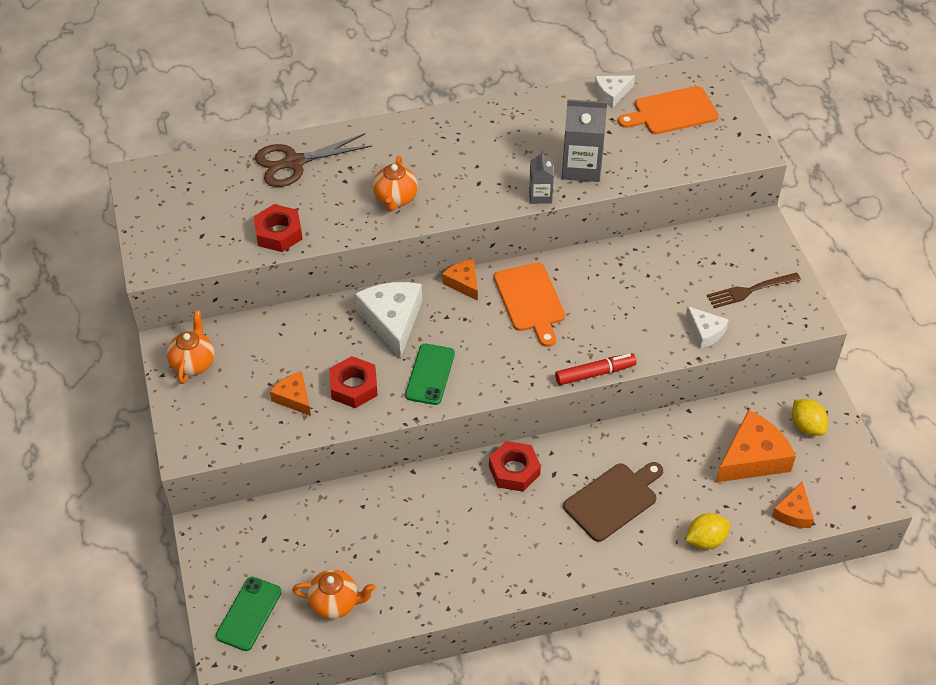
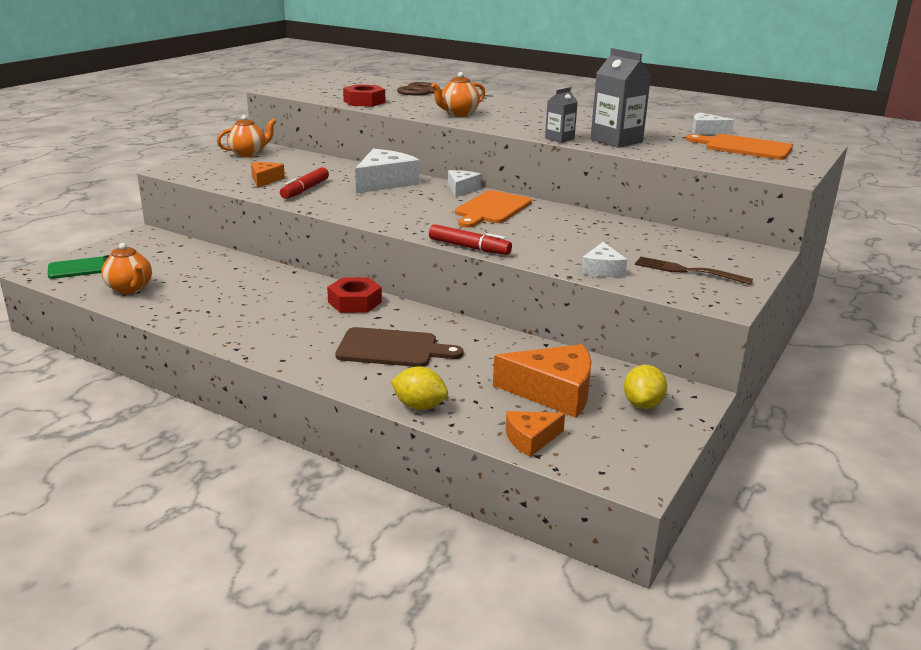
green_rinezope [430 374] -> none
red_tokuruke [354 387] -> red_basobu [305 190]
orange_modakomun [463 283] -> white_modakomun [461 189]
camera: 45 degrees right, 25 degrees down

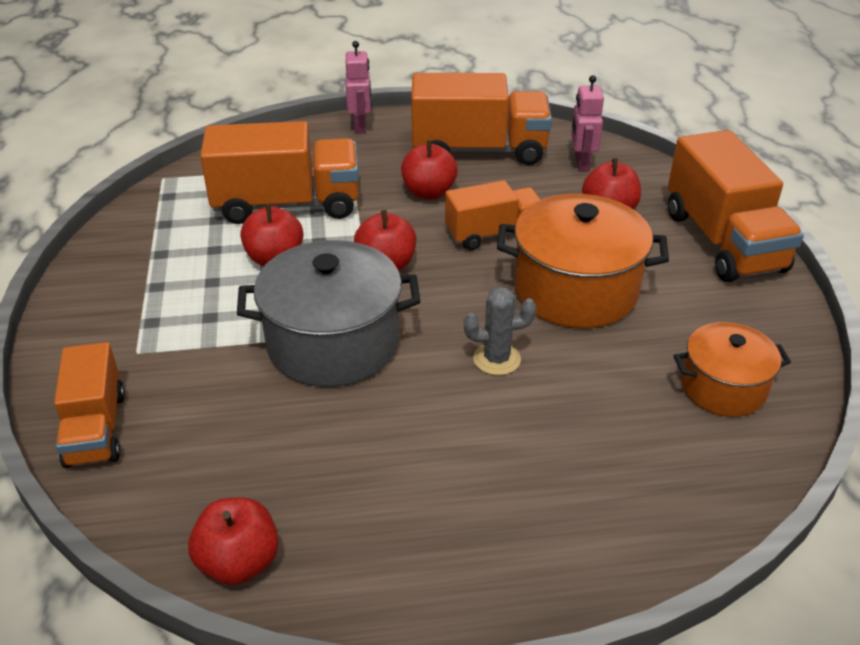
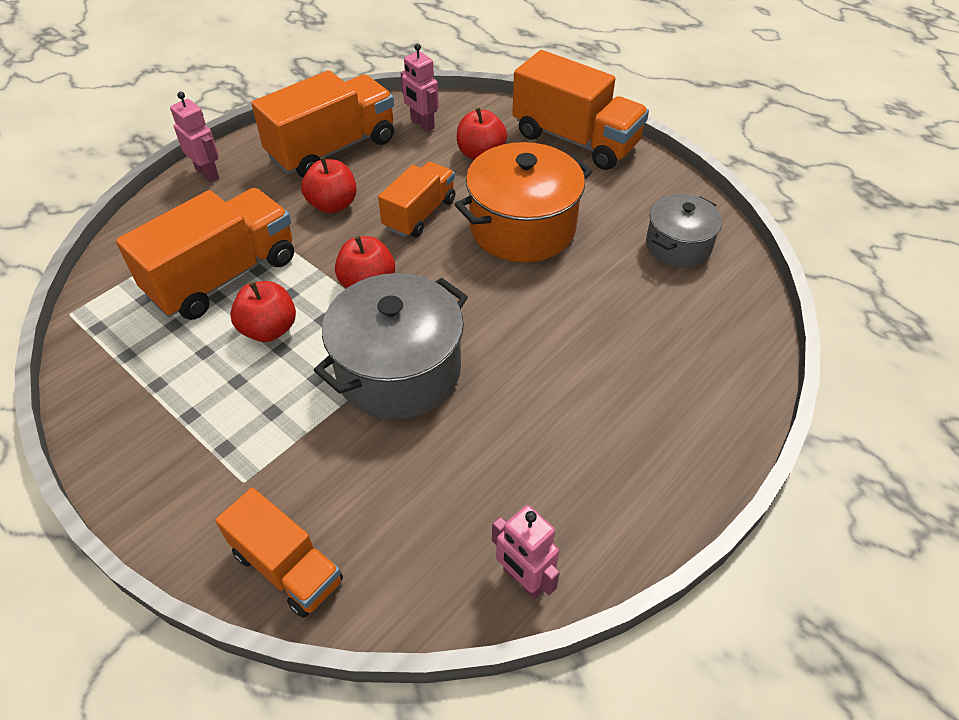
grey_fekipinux [497 359] -> none
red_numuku [239 562] -> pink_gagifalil [523 580]
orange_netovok [723 387] -> grey_netovok [678 246]
camera: 40 degrees left, 10 degrees up

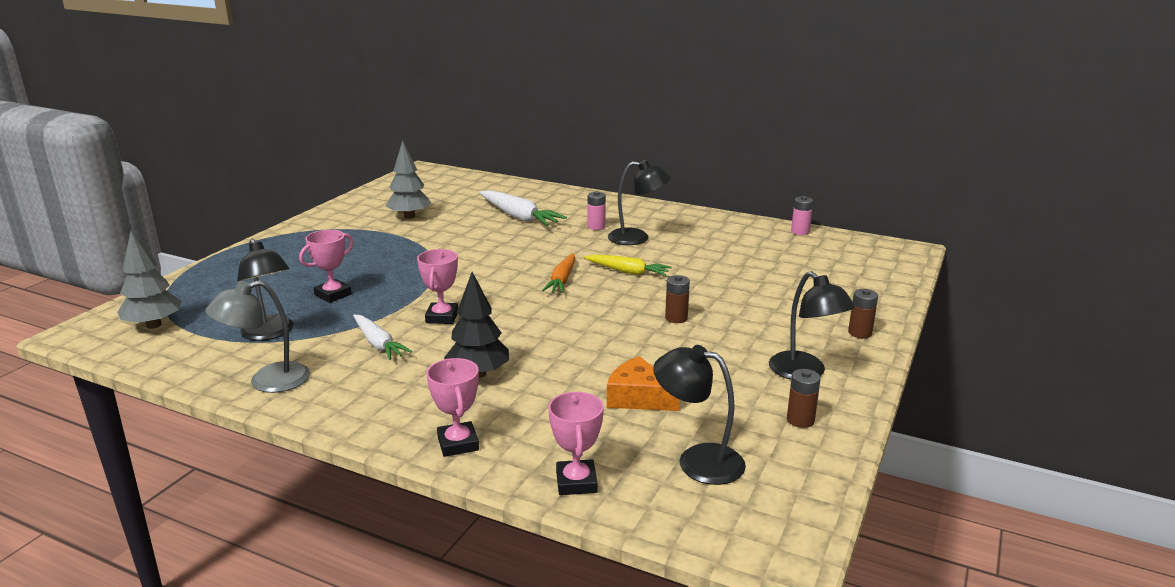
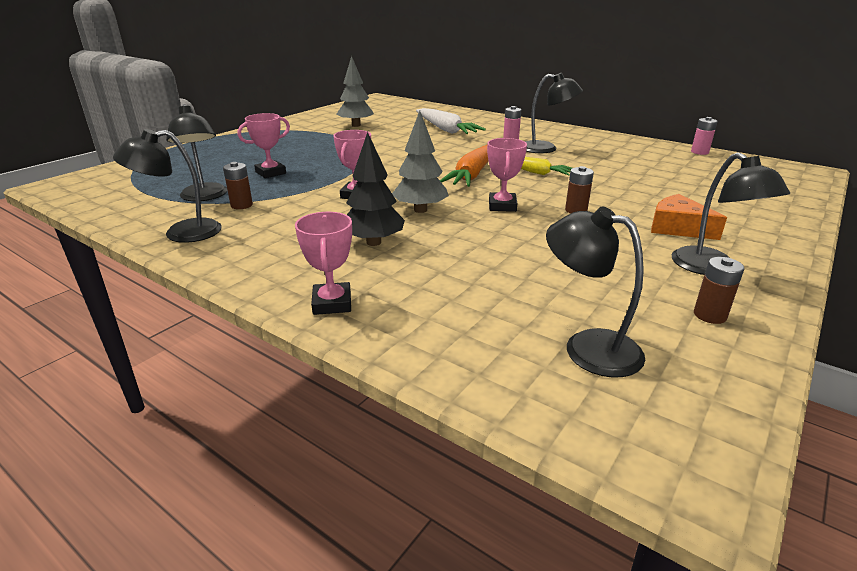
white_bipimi [378 344] -> none
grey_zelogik [154 325] -> grey_zelogik [420 210], moved
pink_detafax [576 482] -> pink_detafax [502 206], moved
orange_modakomun [638 397] -> orange_modakomun [678 228], moved
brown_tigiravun [860 333] -> brown_tigiravun [241 205], moved
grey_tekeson [267 381] -> black_tekeson [181 233]
orange_bipimi [562 280] -> orange_bipimi [472 174], x1.51
camera: 10 degrees right, 5 degrees up

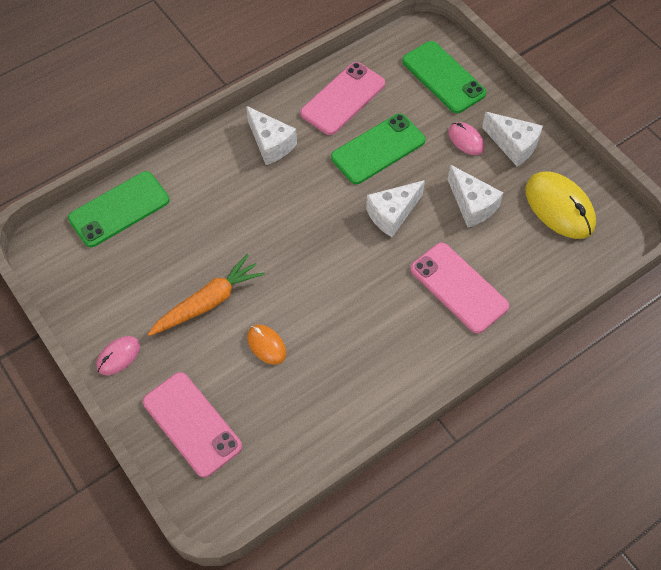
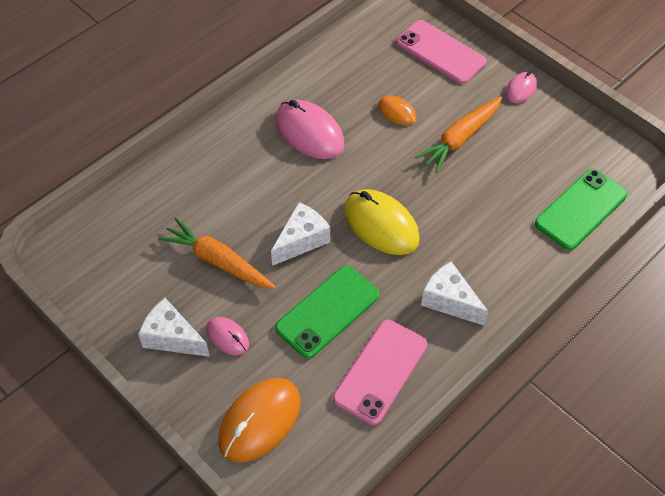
pink_rinezope [458 288] -> none
none -> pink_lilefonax [309 132]
yellow_lilefonax [559 207] -> yellow_lilefonax [381 224], moved
green_rinezope [443 77] -> orange_lilefonax [260 421]
white_modakomun [472 205] -> orange_bipimi [218 261]
camera: 170 degrees right, 5 degrees down

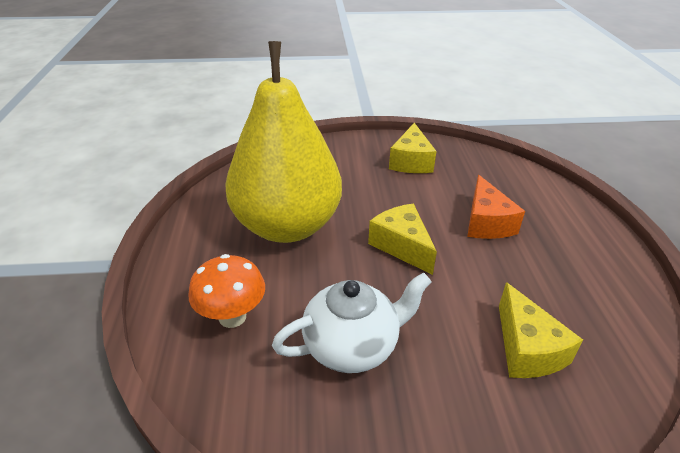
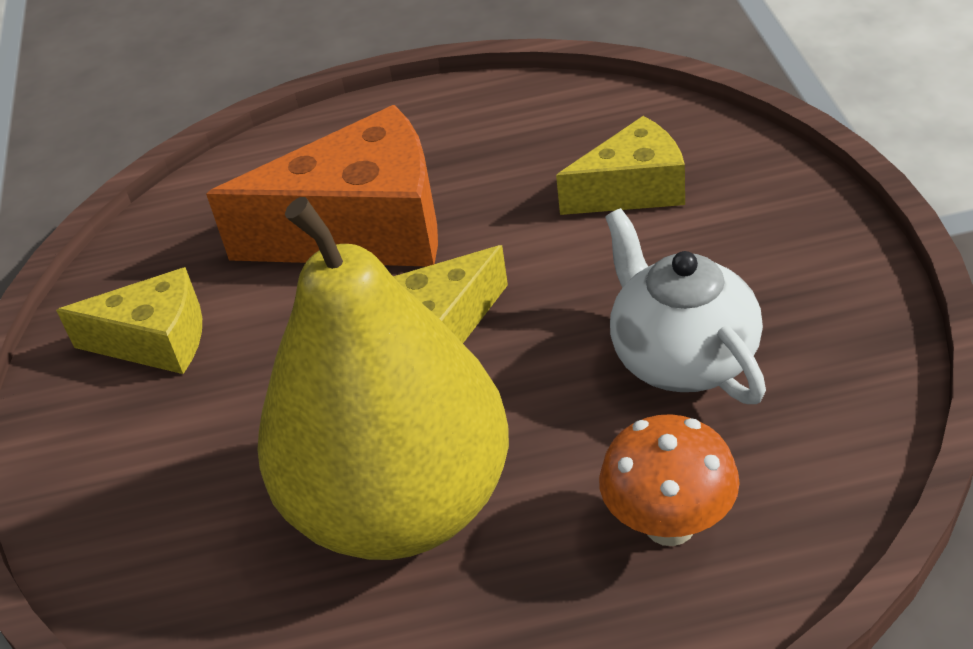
orange_modakomun [486 222] -> orange_modakomun [363 230], x1.71
camera: 90 degrees left, 5 degrees up

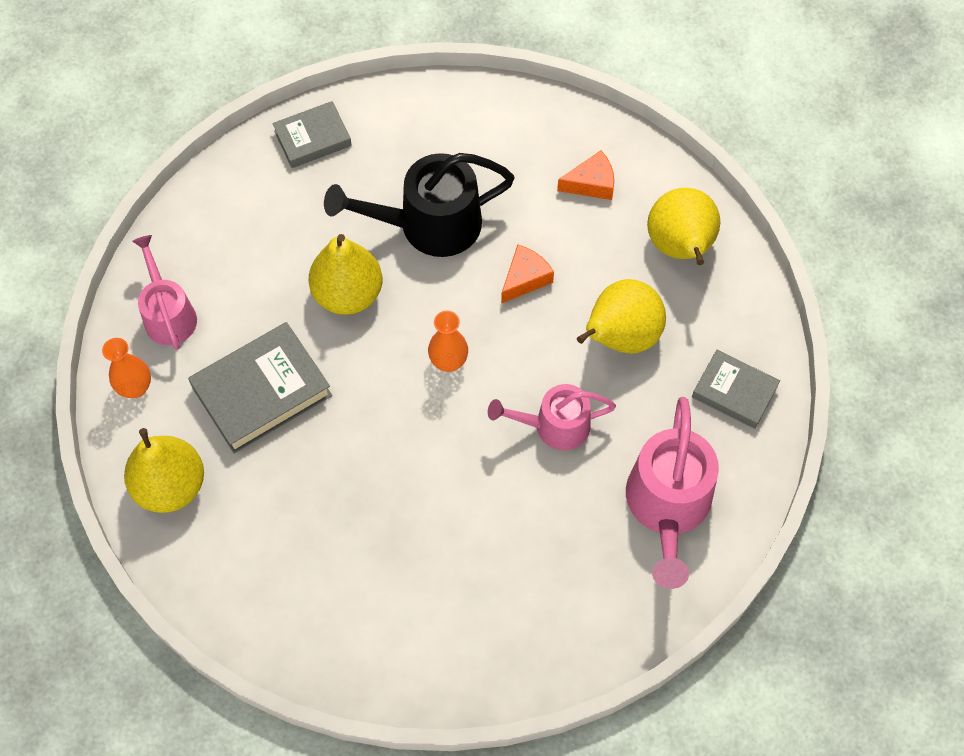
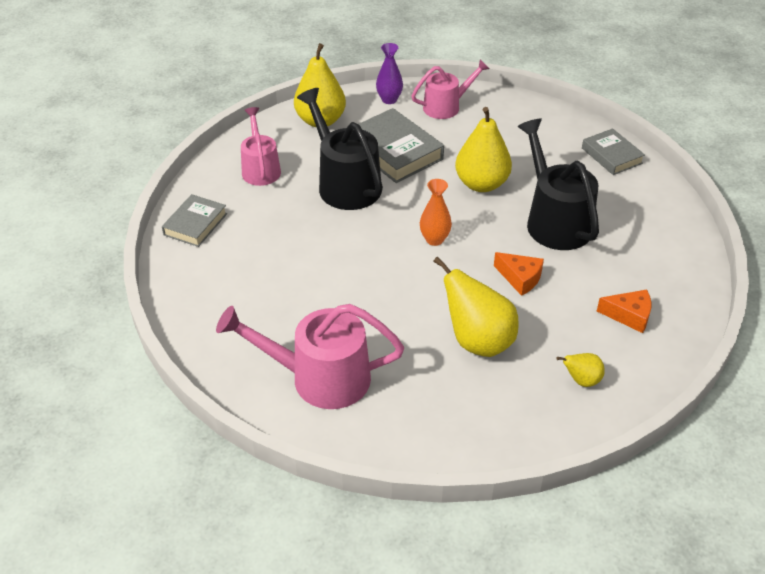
none -> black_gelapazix [345 183]
pink_gelapazix [554 426] -> pink_gelapazix [260 169], moved
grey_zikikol [734 392] -> grey_zikikol [195 224], moved
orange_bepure [135 388] -> purple_bepure [389 100]
orange_modakomun [591 183] -> orange_modakomun [629 316], 60 degrees counterclockwise
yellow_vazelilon [680 247] -> yellow_vazelilon [581 380], x0.50
camera: 85 degrees right, 20 degrees down

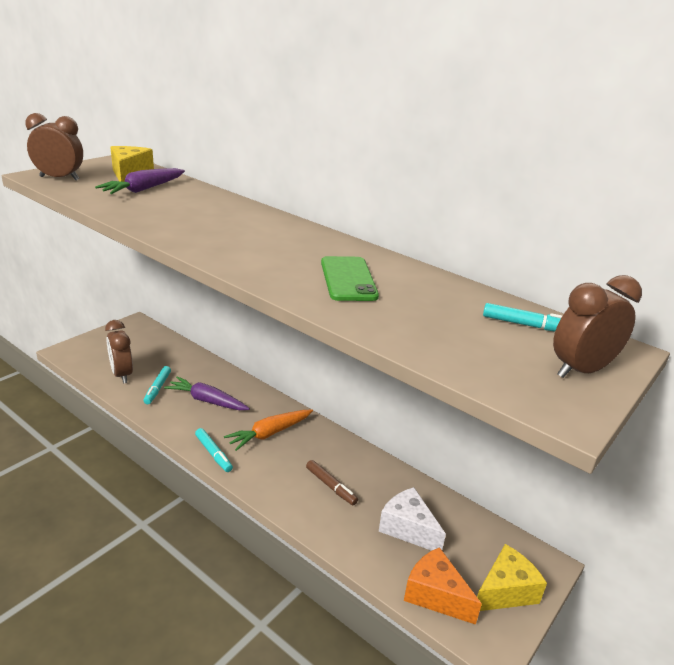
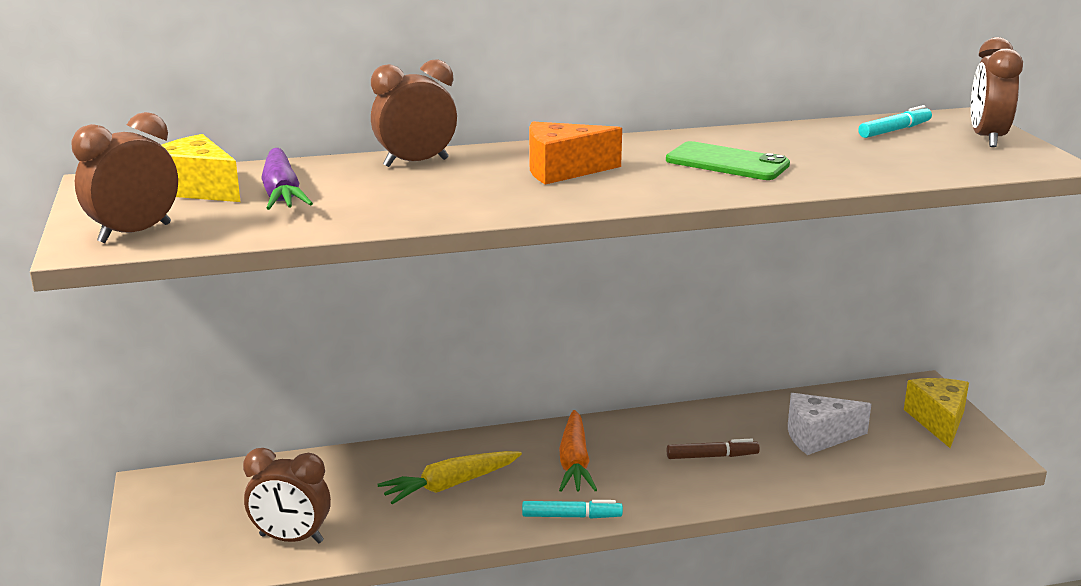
turquoise_basobu [157 388] -> none
none -> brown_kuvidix [416 163]
orange_modakomun [435 595] -> orange_modakomun [562 170], moved
purple_bipimi [207 401] -> yellow_bipimi [450 485]
camera: 50 degrees left, 5 degrees down

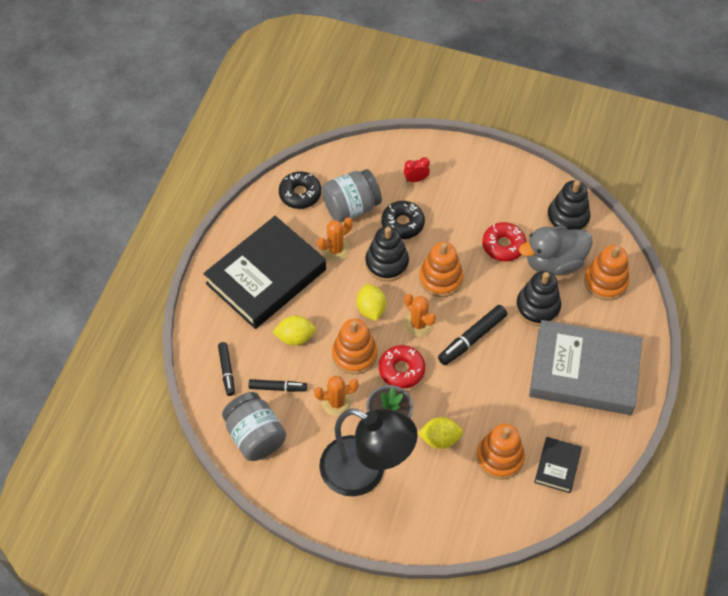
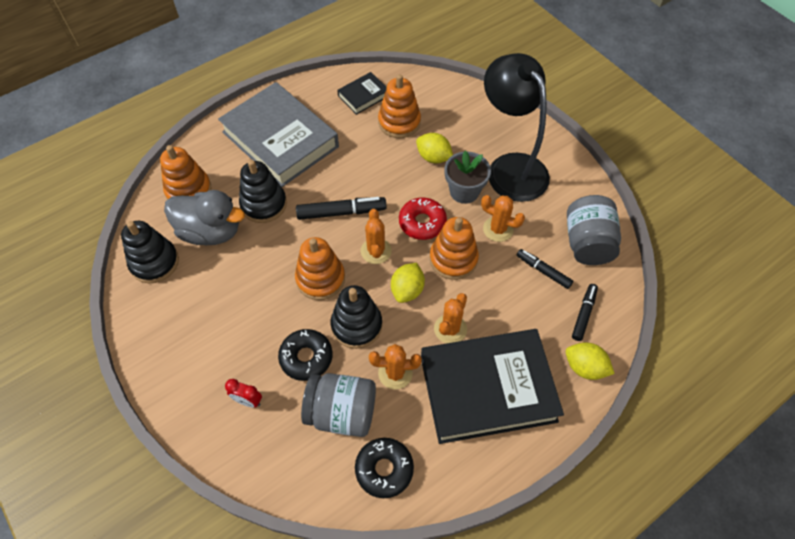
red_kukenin [503 245] -> none
none -> orange_fekipinux [450 329]
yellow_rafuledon [295 337] -> yellow_rafuledon [584 367], moved
camera: 145 degrees left, 0 degrees up

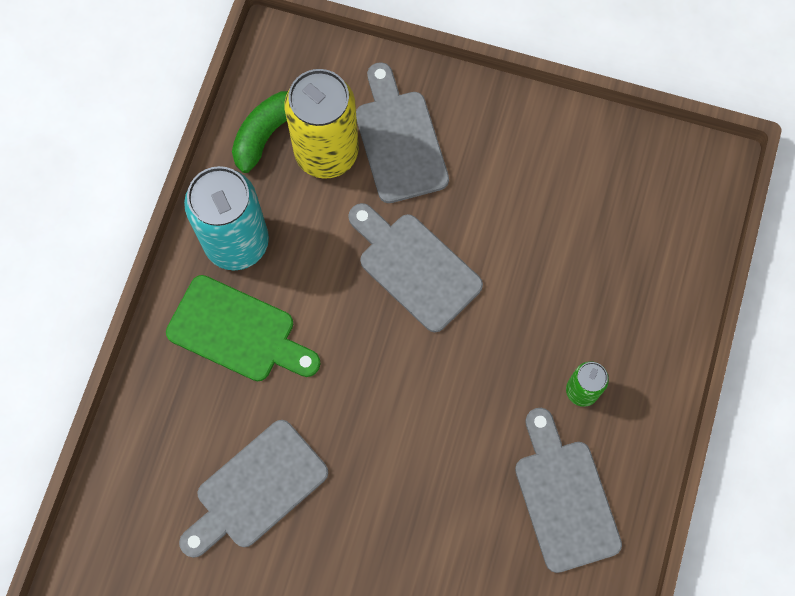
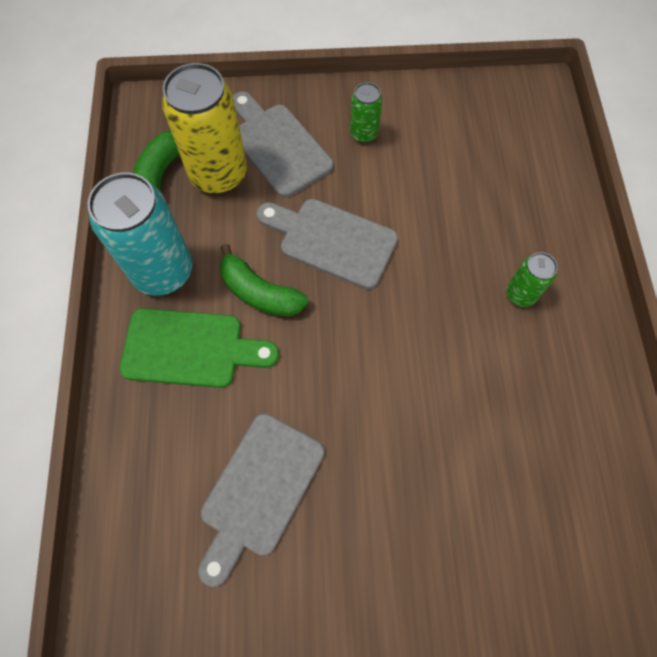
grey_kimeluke [564 497] -> none
none -> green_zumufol [260 292]
none -> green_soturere [364 134]
camera: 20 degrees left, 5 degrees down

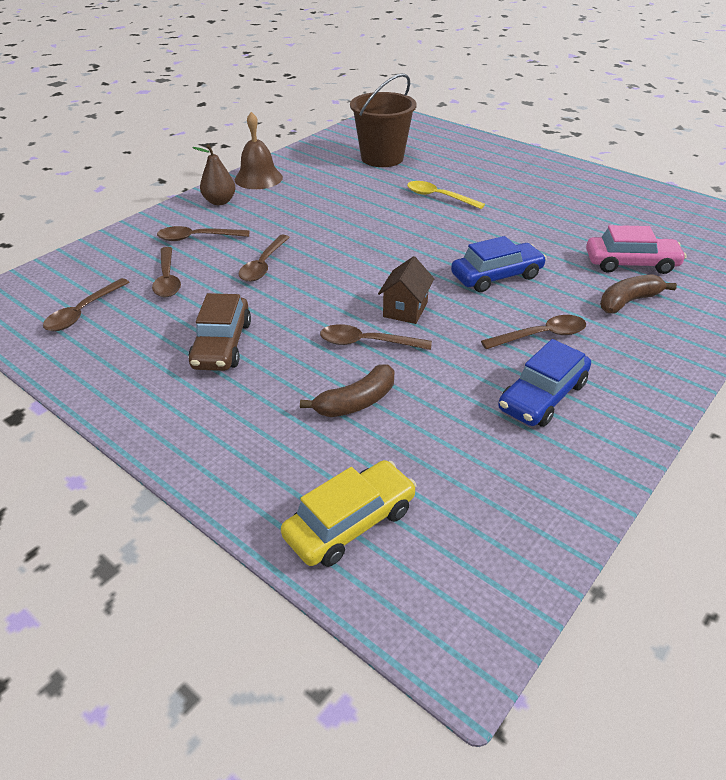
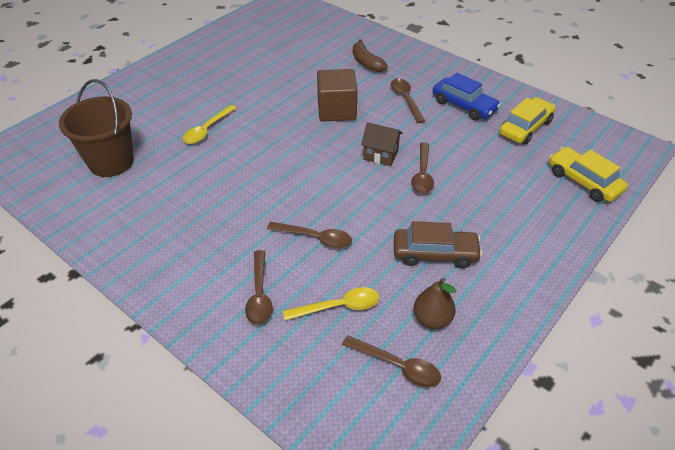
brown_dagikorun [258 178] -> none
brown_zumufol [356 402] -> none
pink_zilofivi [631 263] -> none
none -> yellow_zilofivi [525 127]
brown_vazelilon [220 201] -> brown_vazelilon [432 319], moved
blue_zilofivi [496 276] -> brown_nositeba [336 110]
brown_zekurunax [167 279] -> yellow_zekurunax [338 307]
camera: 90 degrees left, 5 degrees up

